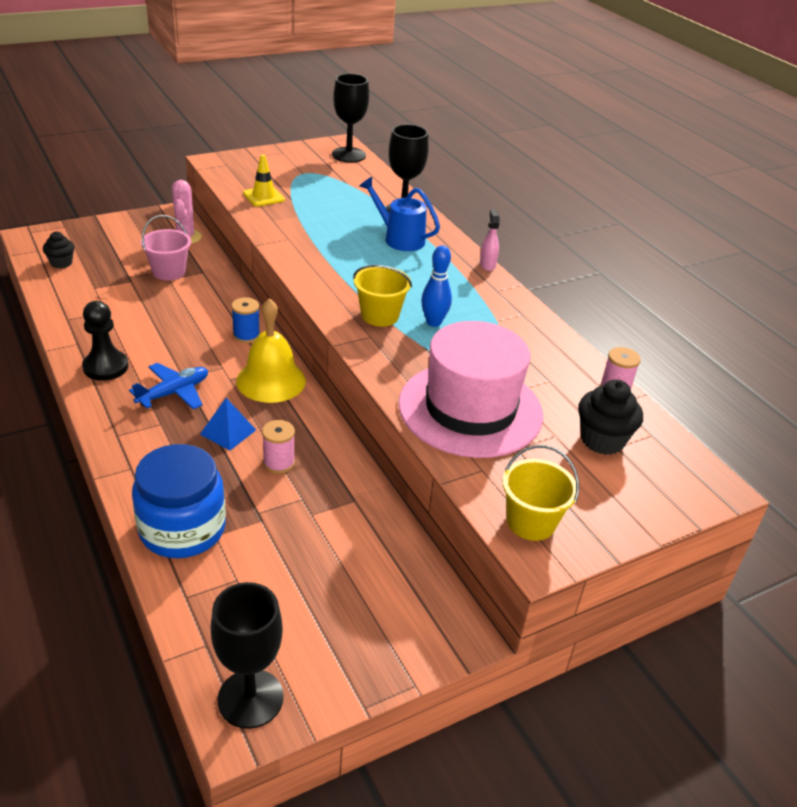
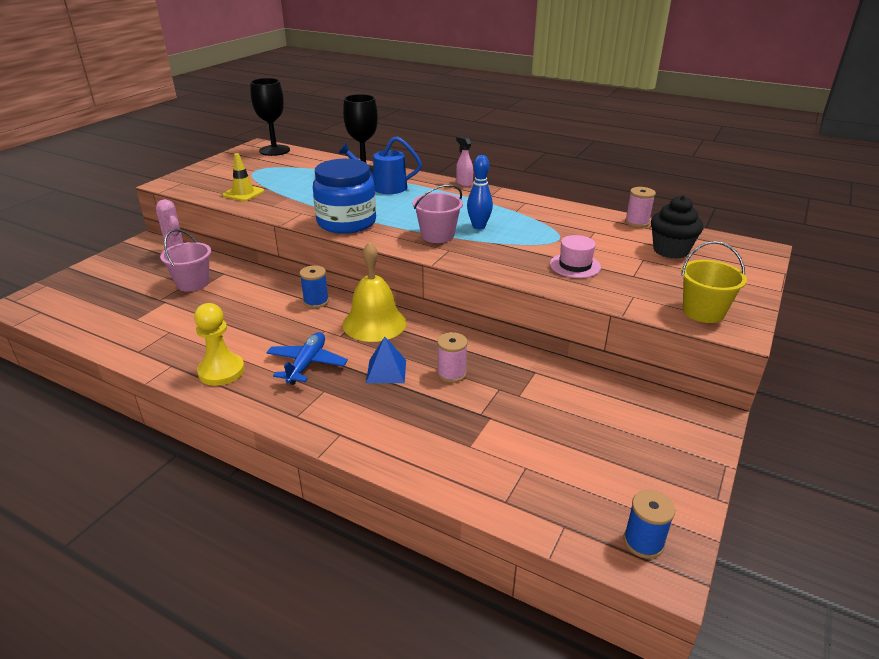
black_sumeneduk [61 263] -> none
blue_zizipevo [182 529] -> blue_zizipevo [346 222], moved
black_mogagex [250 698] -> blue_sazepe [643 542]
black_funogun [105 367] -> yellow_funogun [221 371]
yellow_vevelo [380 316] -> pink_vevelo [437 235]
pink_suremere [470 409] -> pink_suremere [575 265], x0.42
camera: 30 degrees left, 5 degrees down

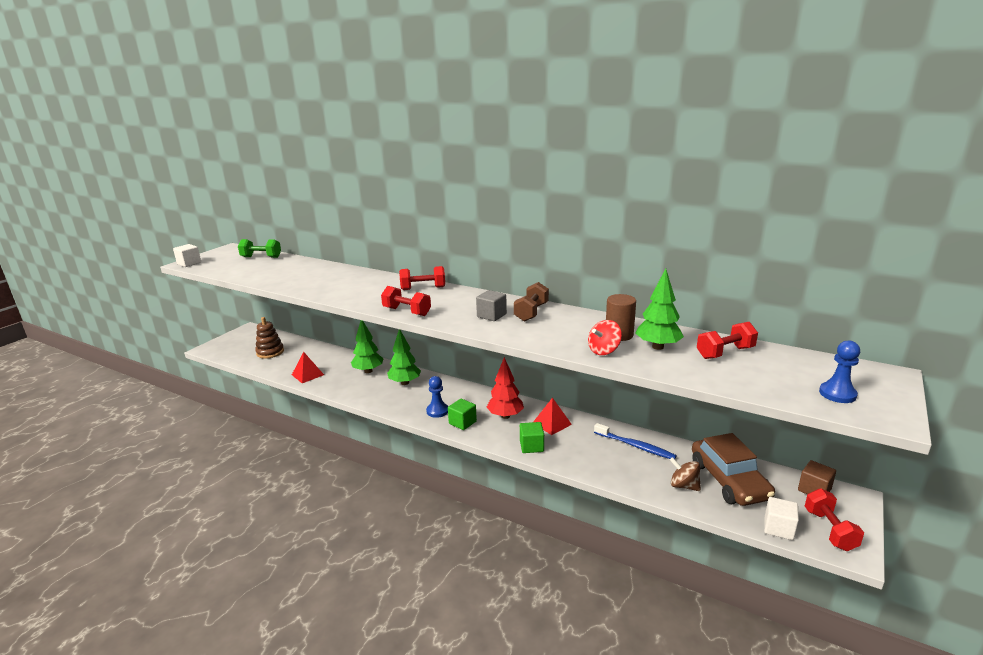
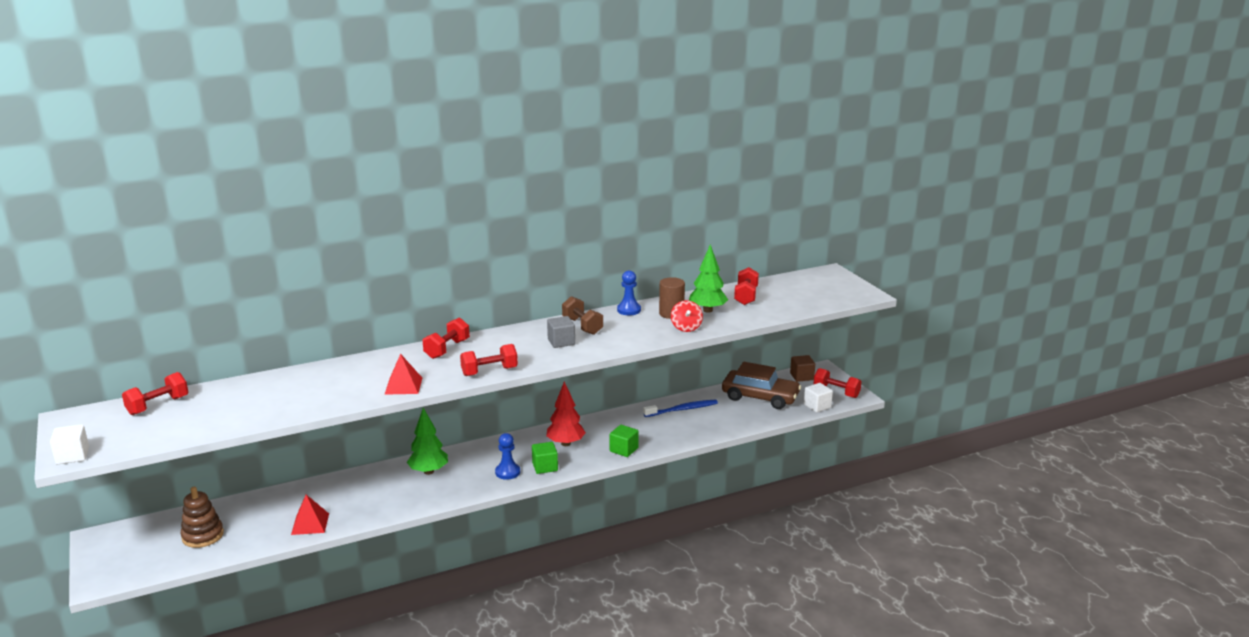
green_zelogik [368 371] -> none
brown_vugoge [683 486] -> none
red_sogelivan [552 423] -> red_sogelivan [403 386], moved
blue_funogun [837 394] -> blue_funogun [629 310], moved
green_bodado [261 257] -> red_bodado [158 405]
camera: 55 degrees left, 0 degrees up

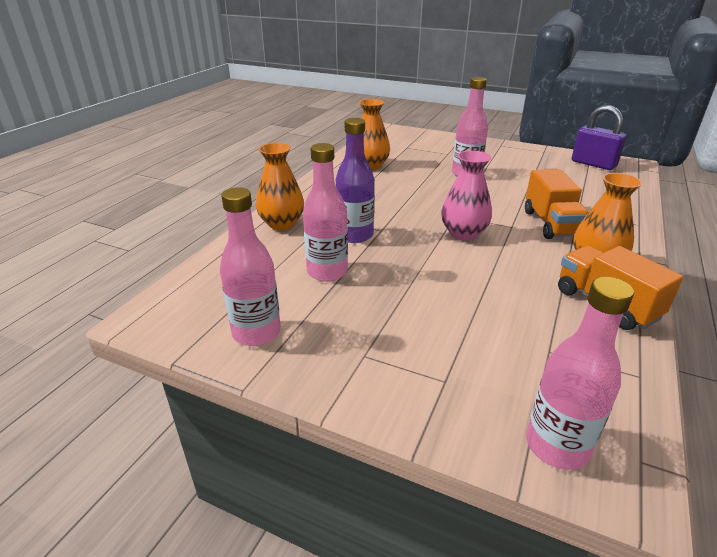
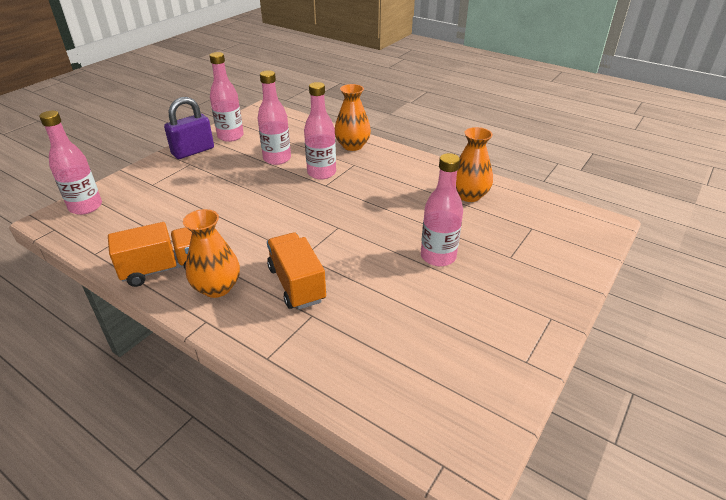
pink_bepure [463 233] -> none
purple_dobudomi [593 164] -> purple_dobudomi [193 151], moved
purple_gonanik [355 235] -> pink_gonanik [321 173]
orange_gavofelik [551 224] -> orange_gavofelik [297 284], 60 degrees clockwise
camera: 100 degrees right, 5 degrees up

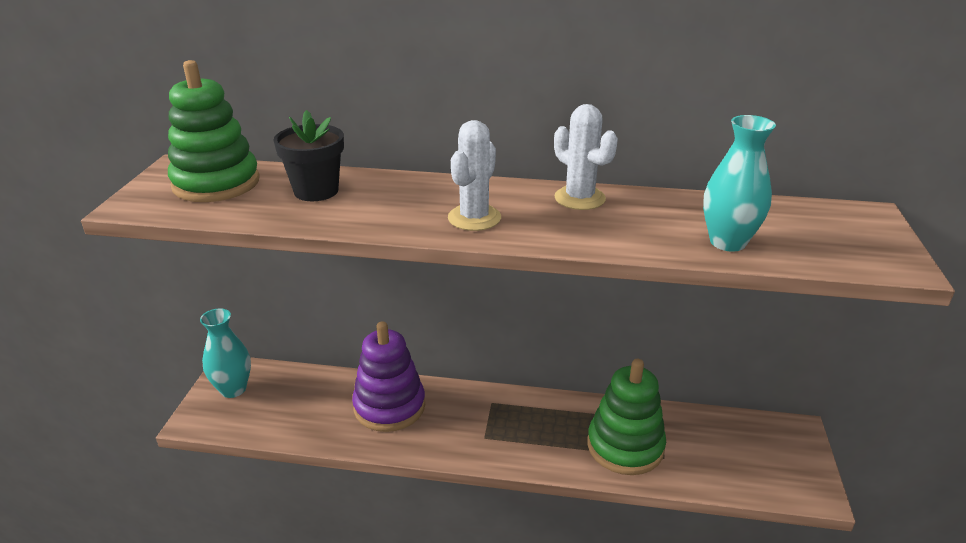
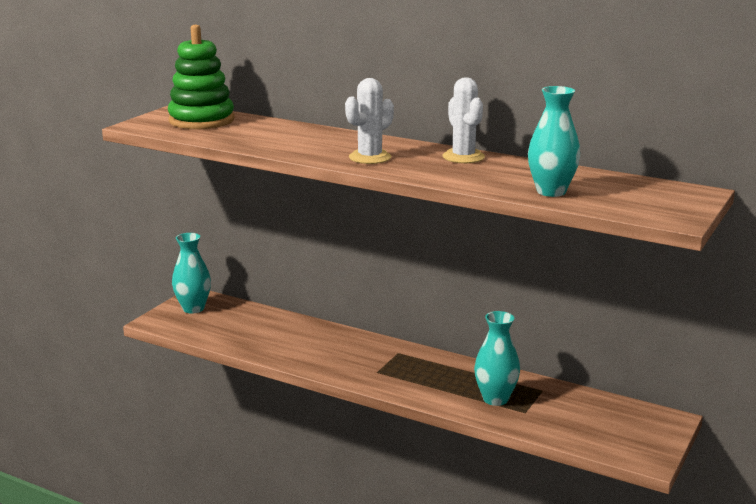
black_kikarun [316 191] -> none
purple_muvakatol [389 406] -> none
green_muvakatol [625 446] -> turquoise_bepure [495 399]
camera: 20 degrees right, 10 degrees down

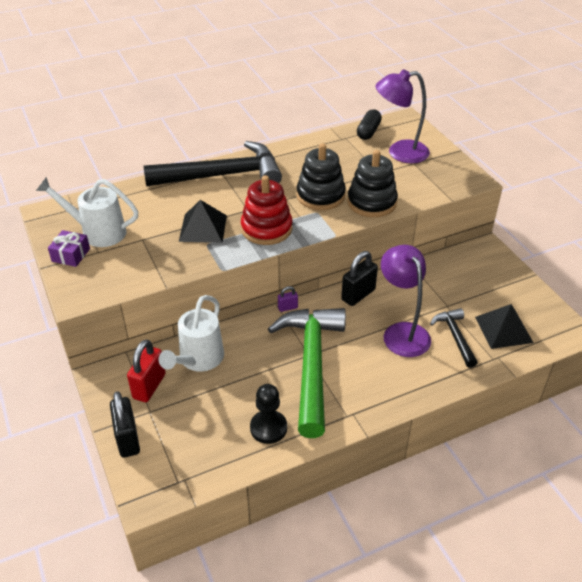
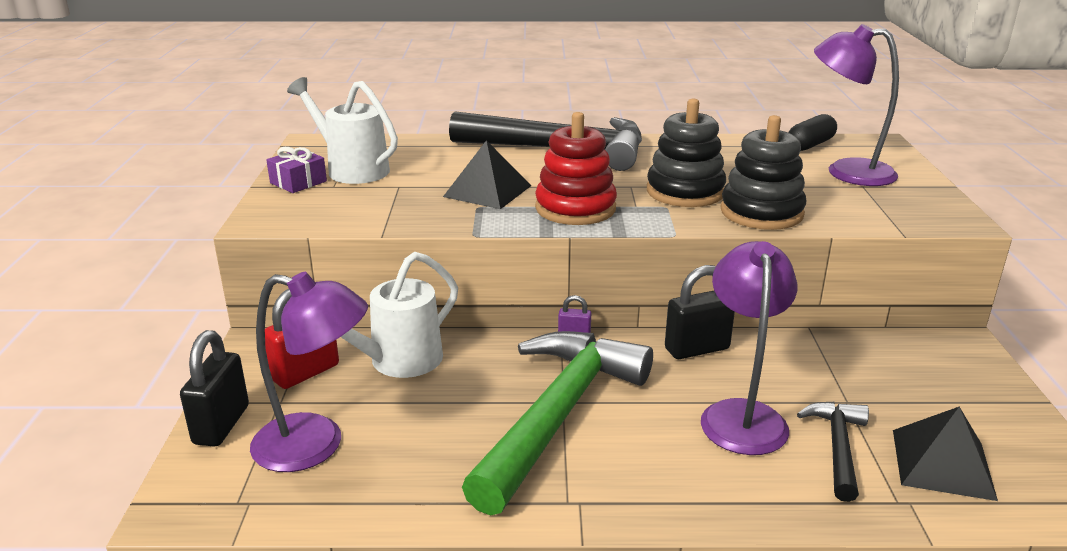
black_funogun [268 428] -> none
none -> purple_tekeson [316 445]
camera: 25 degrees right, 15 degrees down

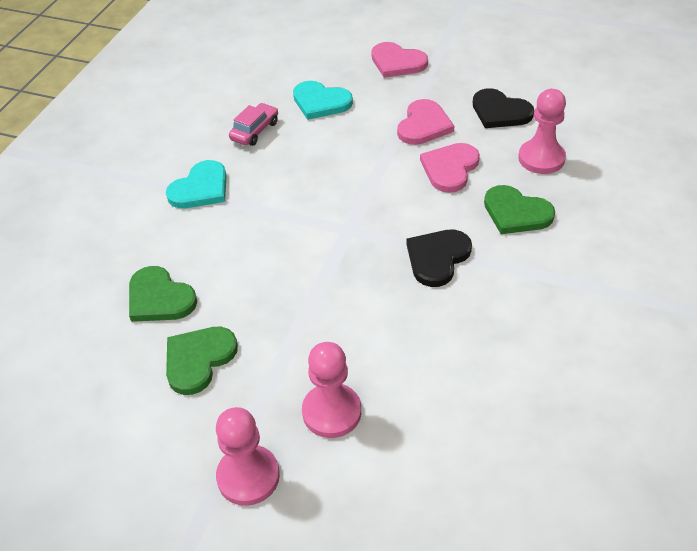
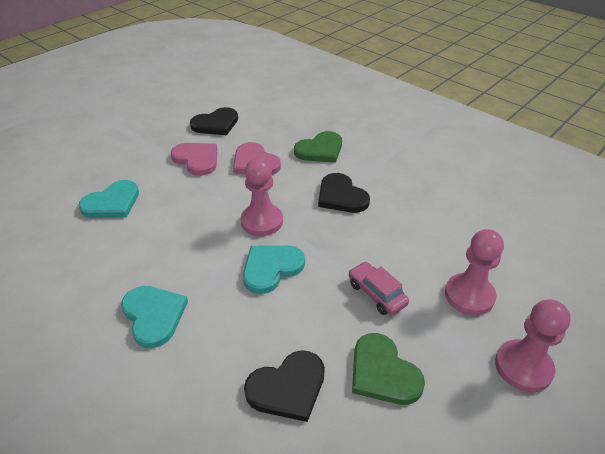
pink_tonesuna [397 62] -> none
none -> turquoise_tonesuna [271 268]
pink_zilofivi [255 131] -> pink_zilofivi [376 294], moved
pink_funogun [541 158] -> pink_funogun [262 221], moved
green_tonesuna [159 298] -> black_tonesuna [288 387]
camera: 70 degrees left, 5 degrees down

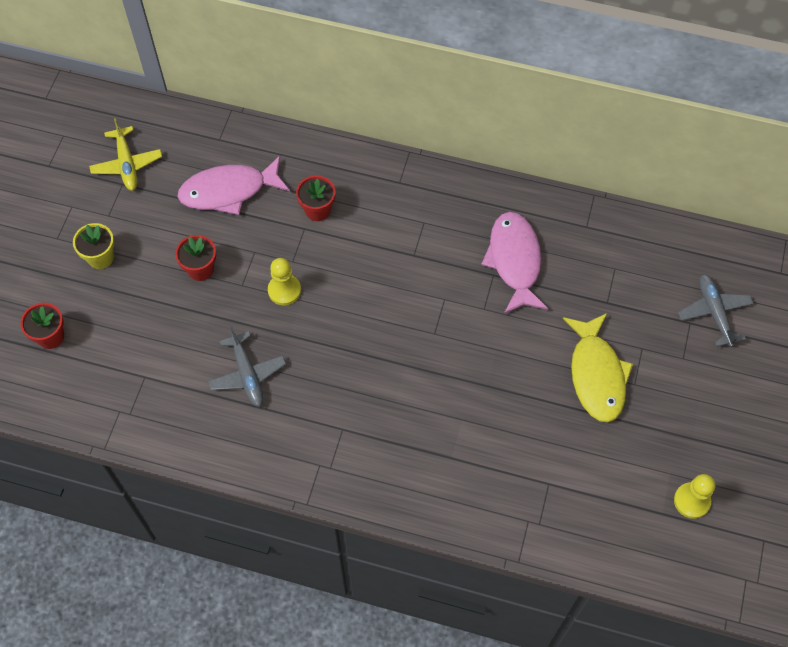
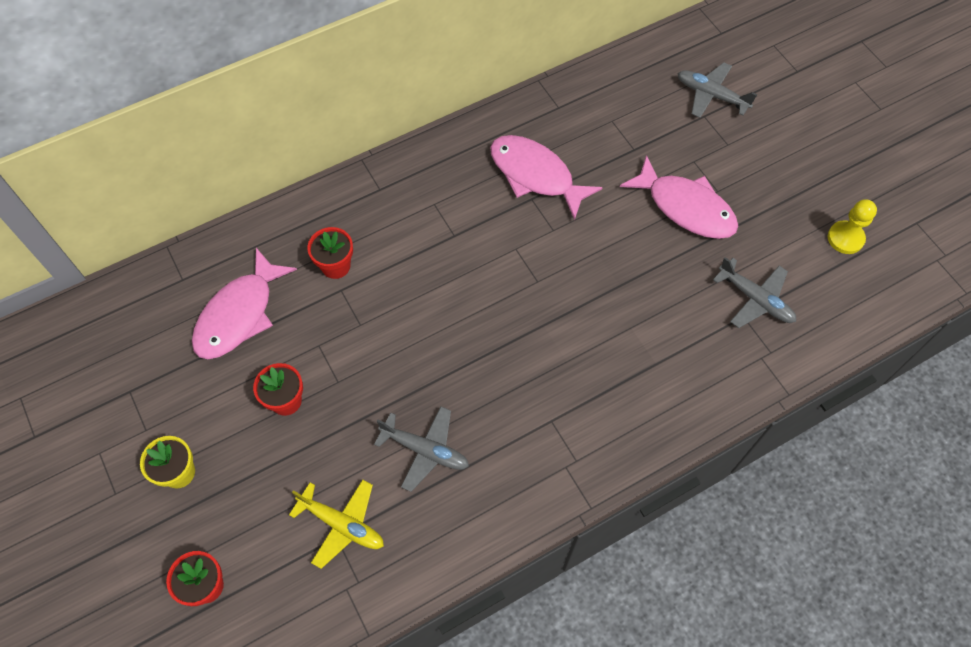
yellow_funogun [284 290] -> none
none -> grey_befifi [755 299]
yellow_befifi [127 164] -> yellow_befifi [342 524], moved
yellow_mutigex [596 374] -> pink_mutigex [685 207]
camera: 45 degrees left, 0 degrees up

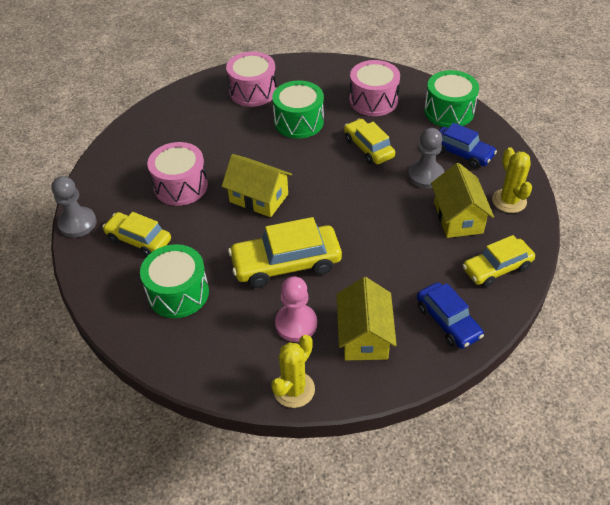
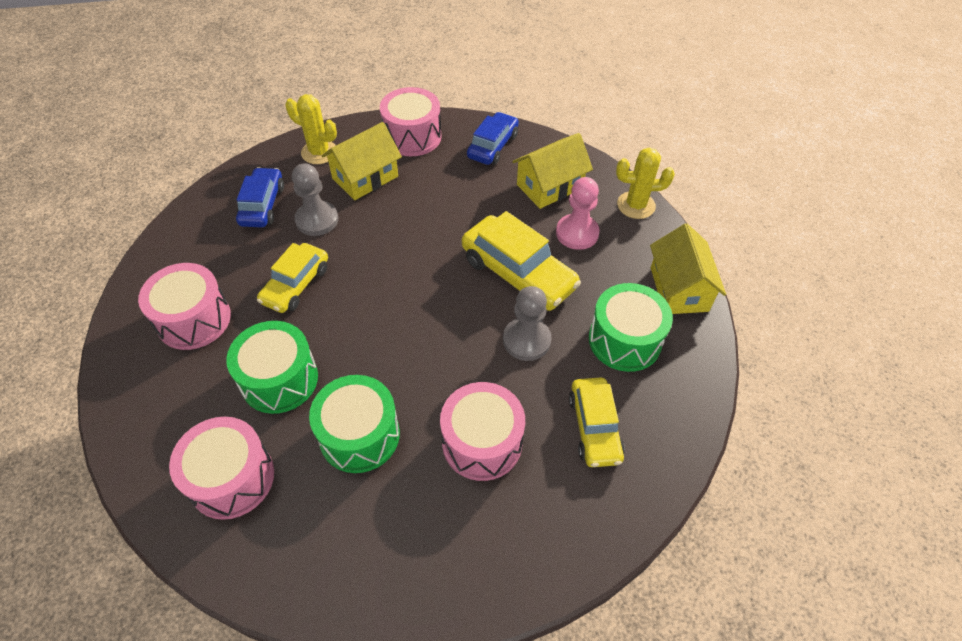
grey_funogun [77 223] -> grey_funogun [526 340], moved
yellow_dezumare [259 198] -> yellow_dezumare [679 289], moved
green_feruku [449 111] -> green_feruku [359 435], moved
yellow_zilofivi [496 268] -> pink_feruku [412 136]
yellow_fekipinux [509 201] -> yellow_fekipinux [319 152], 75 degrees clockwise
camera: 125 degrees left, 5 degrees up

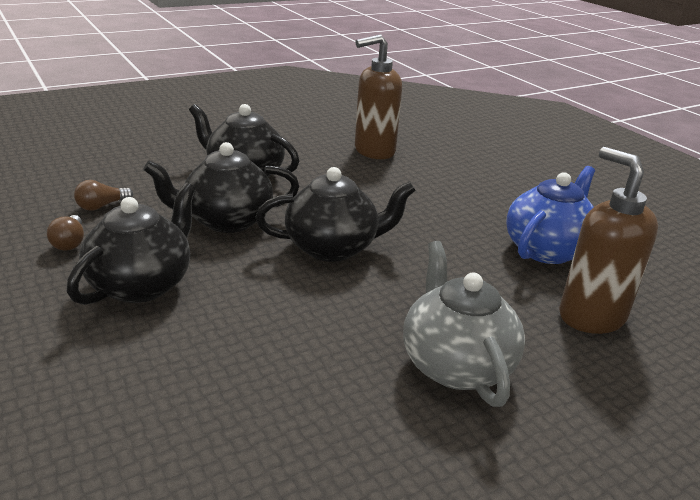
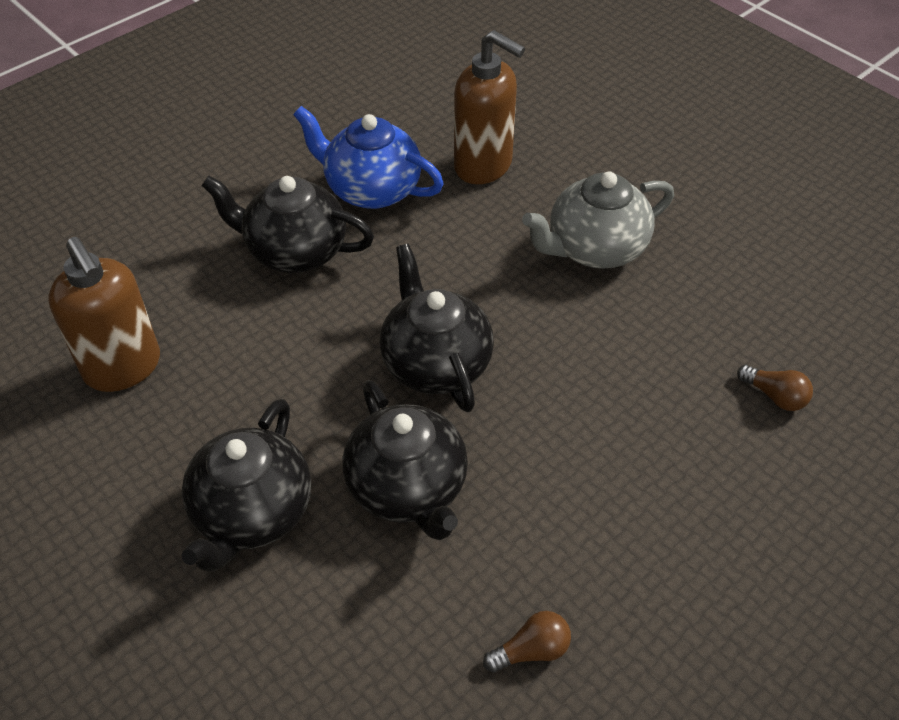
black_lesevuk [142 284] -> black_lesevuk [295 251], moved
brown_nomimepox [102 206] -> brown_nomimepox [774 396], moved
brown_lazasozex [591 316] -> brown_lazasozex [484 166], 105 degrees counterclockwise
camera: 100 degrees left, 20 degrees up

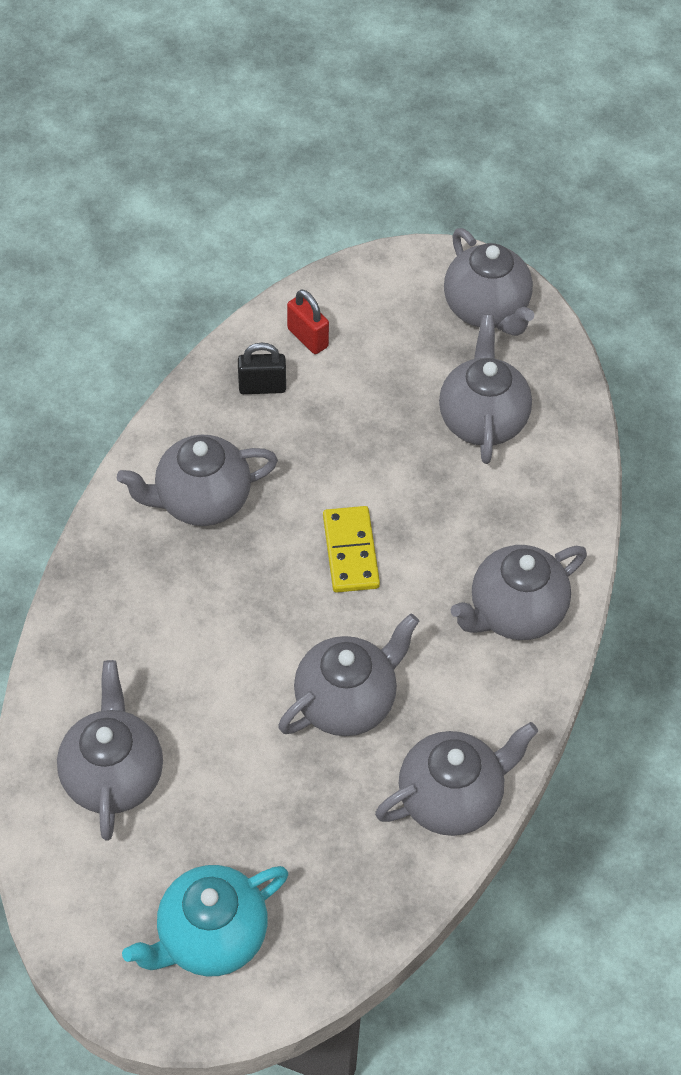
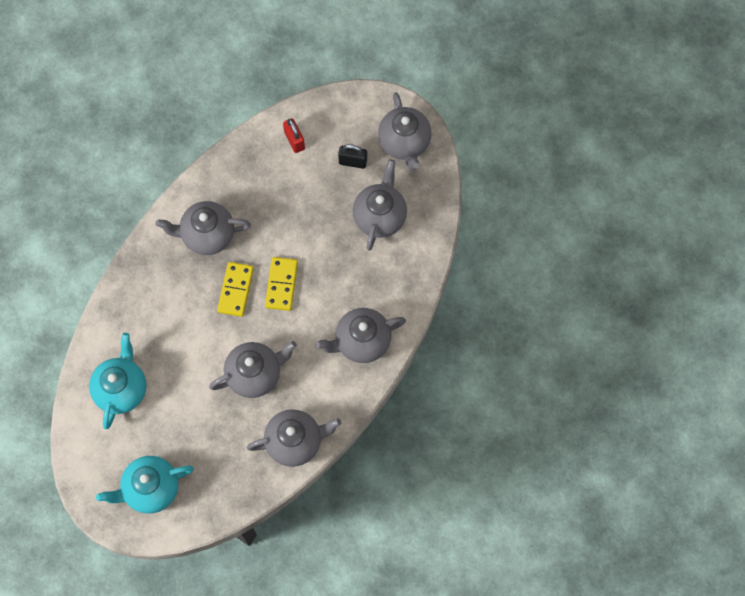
none -> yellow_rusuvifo [236 290]
black_dobudomi [262 387] -> black_dobudomi [353 162], moved
grey_lesevuk [113 775] -> turquoise_lesevuk [122 389]
camera: 15 degrees right, 15 degrees up

